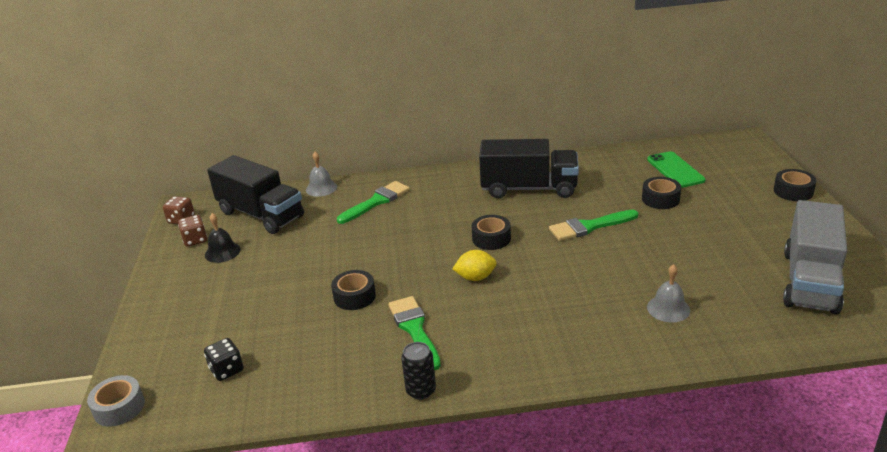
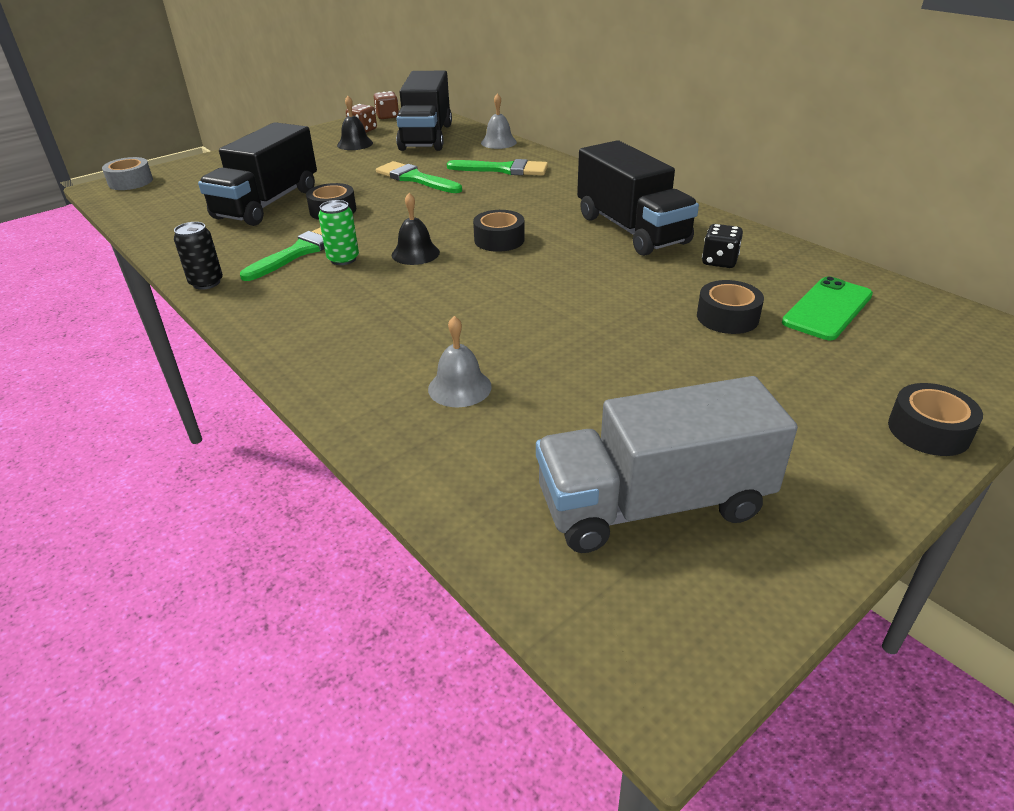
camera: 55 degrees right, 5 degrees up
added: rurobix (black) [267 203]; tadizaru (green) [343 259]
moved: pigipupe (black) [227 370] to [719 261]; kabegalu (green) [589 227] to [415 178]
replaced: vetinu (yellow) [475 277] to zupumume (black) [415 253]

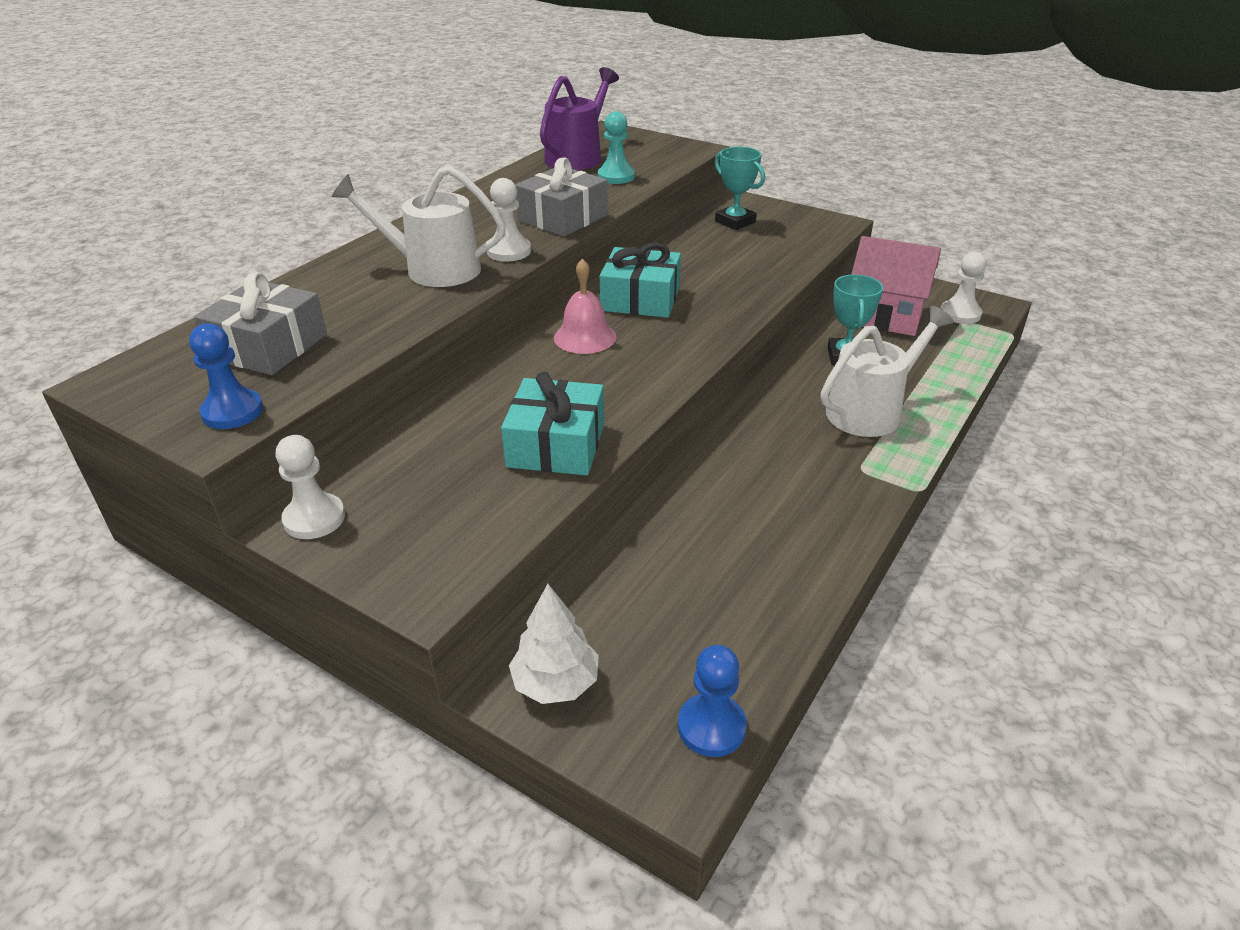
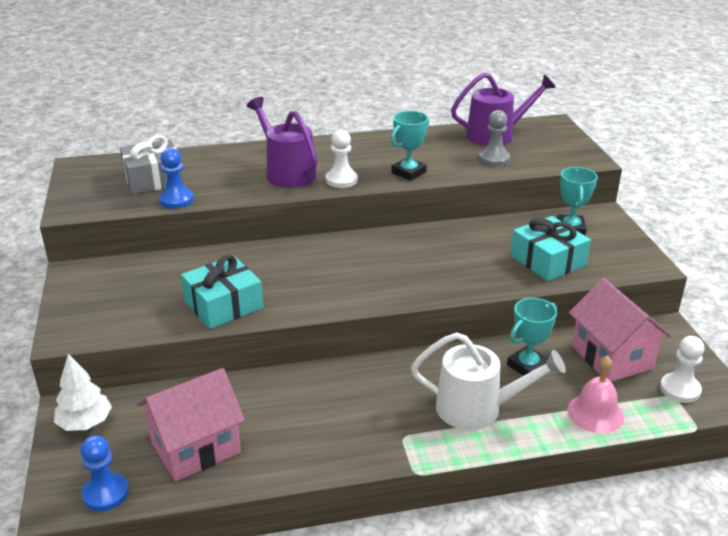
camera: 45 degrees right, 5 degrees down
removed: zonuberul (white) [314 518]
added: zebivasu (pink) [195 447]
moved: zonuberul (blue) [232 412] to [176 200]; zupumume (pink) [585 337] to [595 413]; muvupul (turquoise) [640 299] to [548 260]
replaced: muvupul (grey) [562 218] to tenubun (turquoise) [408 172]
recoloured: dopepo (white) [433 269] to dopepo (purple) [287 173]; zonuberul (turquoise) [616 176] to zonuberul (grey) [494 159]

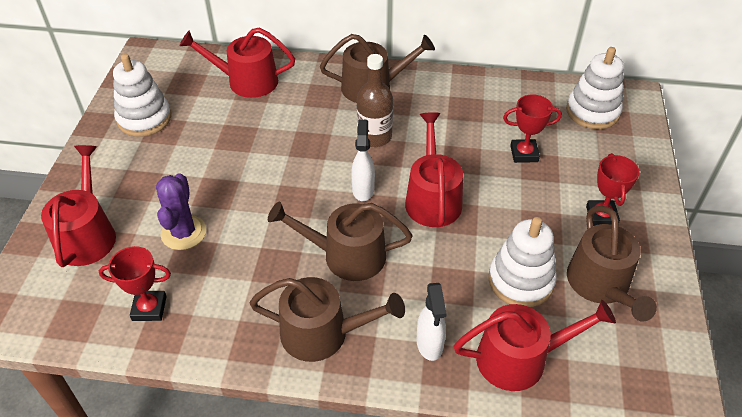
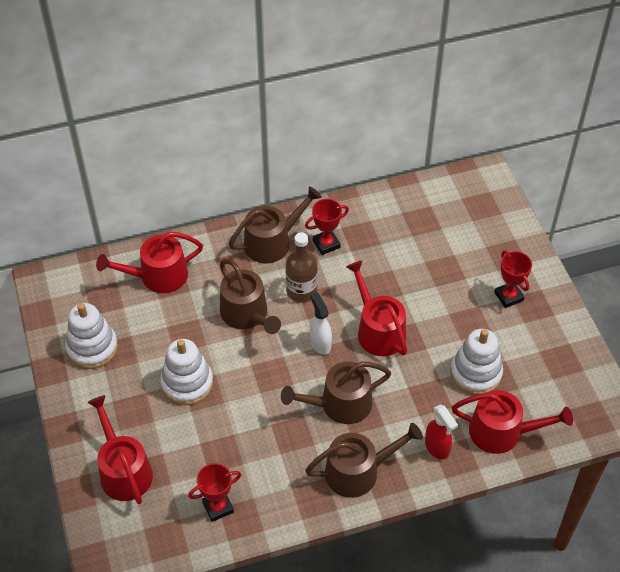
camera: 25 degrees left, 5 degrees up
removed: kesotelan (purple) [183 233]
moved: tenubun (red) [524 154] to [326 244]; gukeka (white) [592 112] to [187 383]; dopepo (brown) [601 285] to [247 314]
recoloured: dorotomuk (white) [429 344] to dorotomuk (red) [437 448]
turned: dopepo (red) [520 358] = [502 432] 45 degrees clockwise

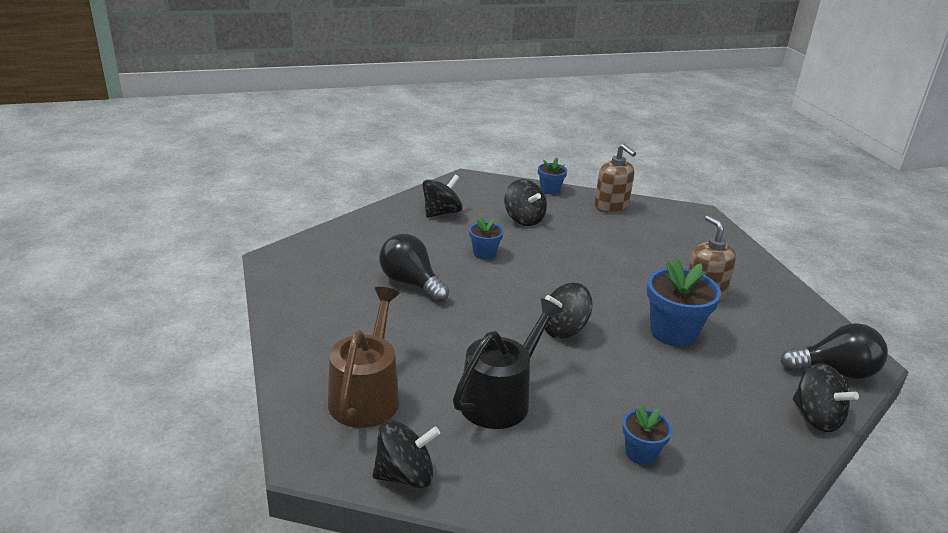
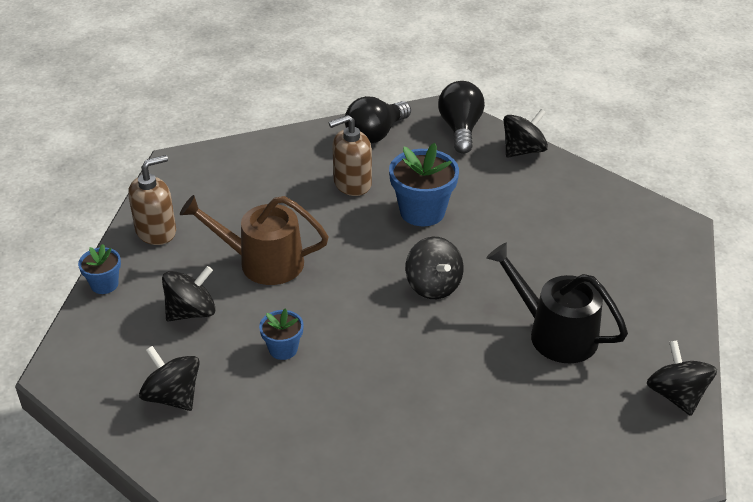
camera: 90 degrees left, 10 degrees up
removed: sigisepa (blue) [641 453]
moved: dopepo (brown) [366 395] to [263 262]; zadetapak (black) [411 283] to [375 134]

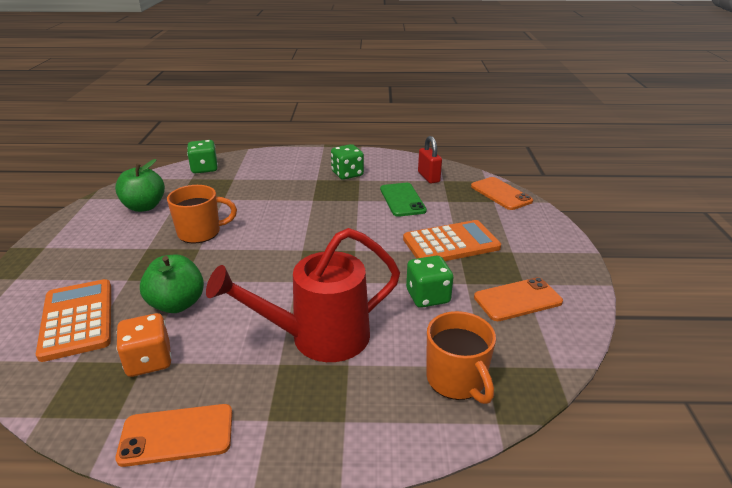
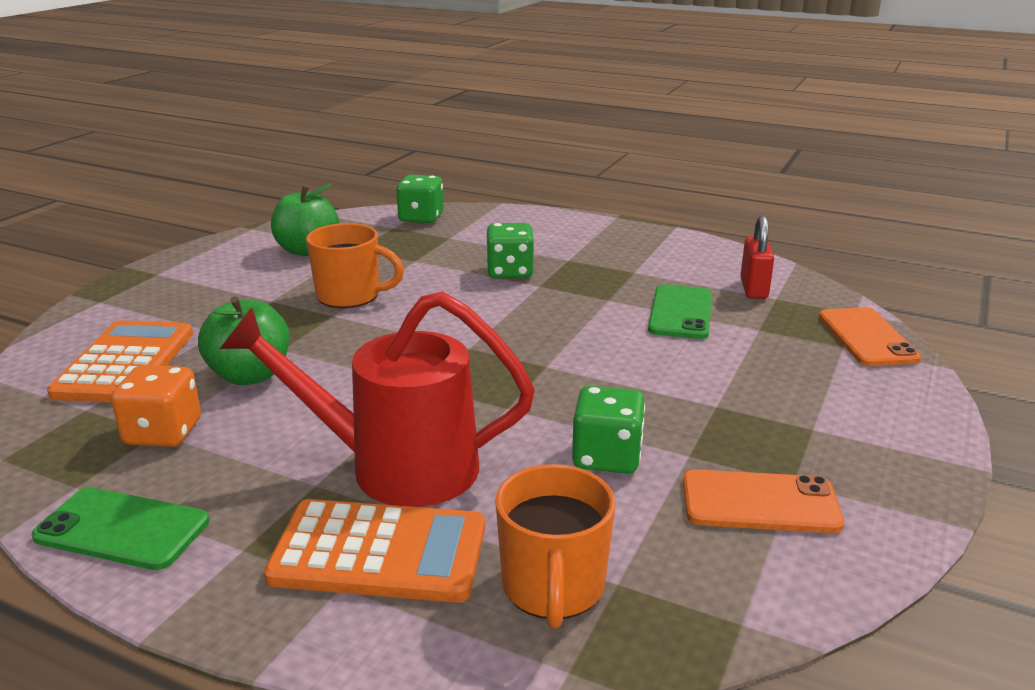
camera: 25 degrees right, 5 degrees down
moved: pigipupe (green) [347 174] to [510 272]; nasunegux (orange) [451 243] to [379 553]
recoloured: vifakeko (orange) [177 435] to vifakeko (green) [122 529]

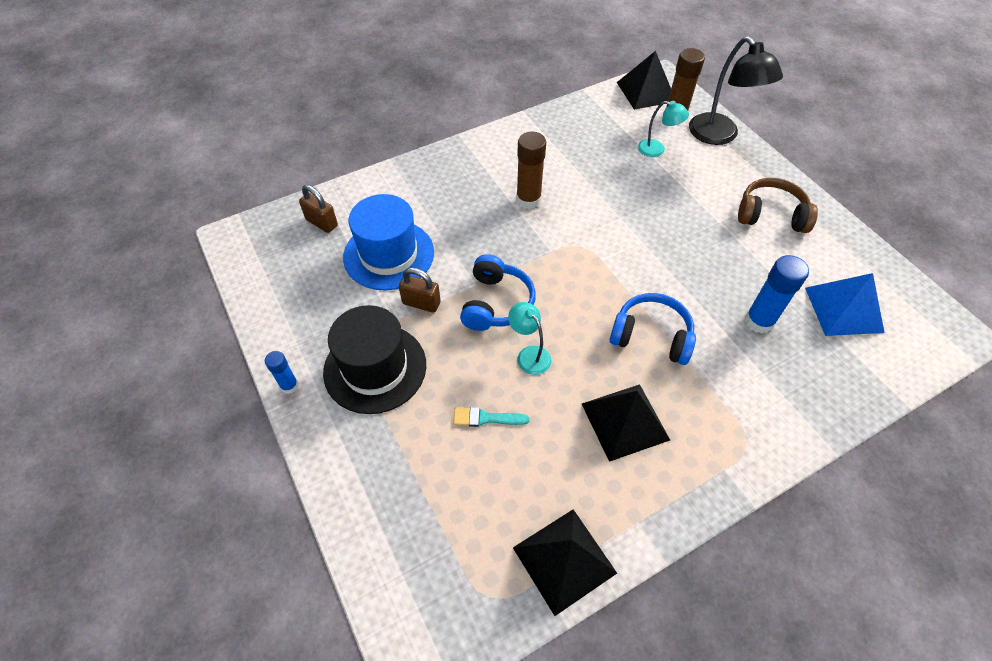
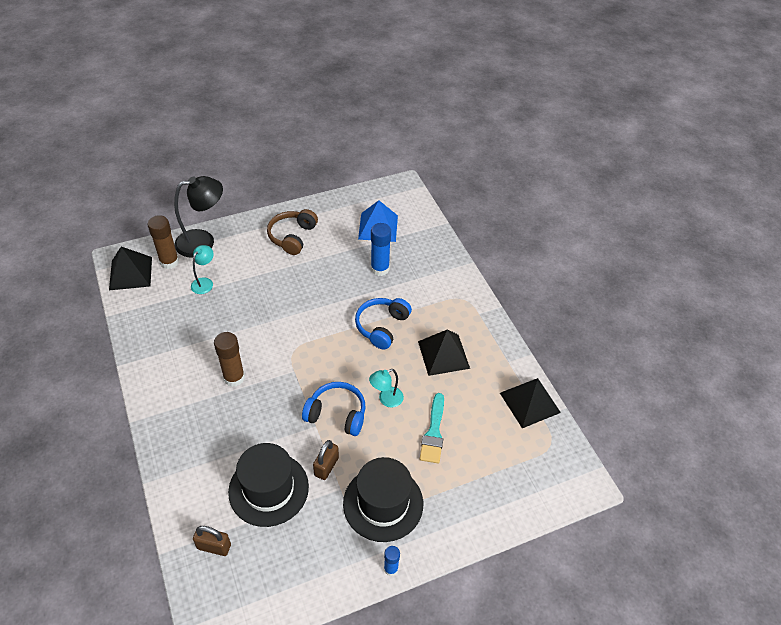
camera: 85 degrees left, 5 degrees down
recoloured: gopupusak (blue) [389 254] to gopupusak (black) [268 489]
turned: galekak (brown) [322 223] = [214 546] 60 degrees clockwise
resized: kabegalu (turquoise) [486 418] = [433 432] x1.51

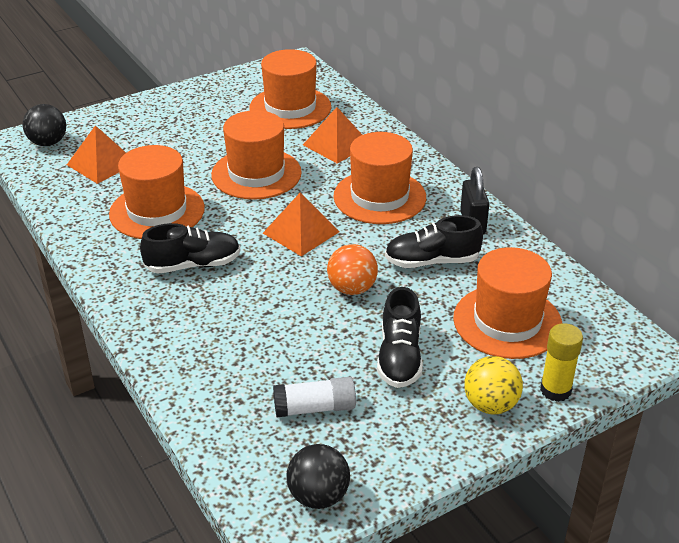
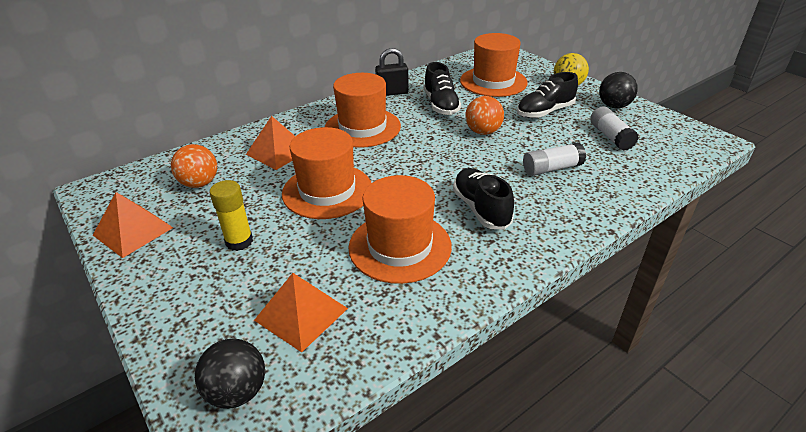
camera: 95 degrees left, 0 degrees up
added: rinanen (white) [552 168]
moved: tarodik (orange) [301 232] to [133 231]; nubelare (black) [318 496] to [614 106]; rinanen (yellow) [555 390] to [239 241]
replaced: gopupusak (orange) [290 108] to nubelare (orange) [200 183]
turned: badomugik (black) [399 357] = [545 112] 150 degrees clockwise

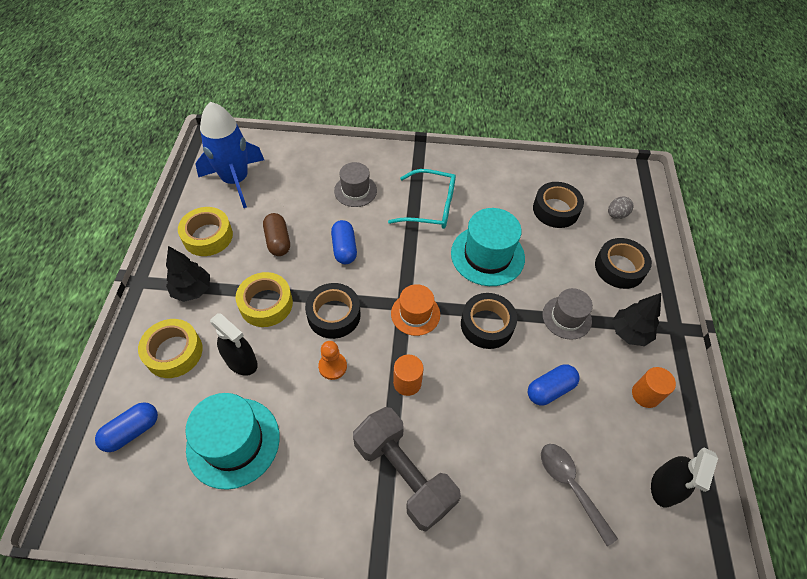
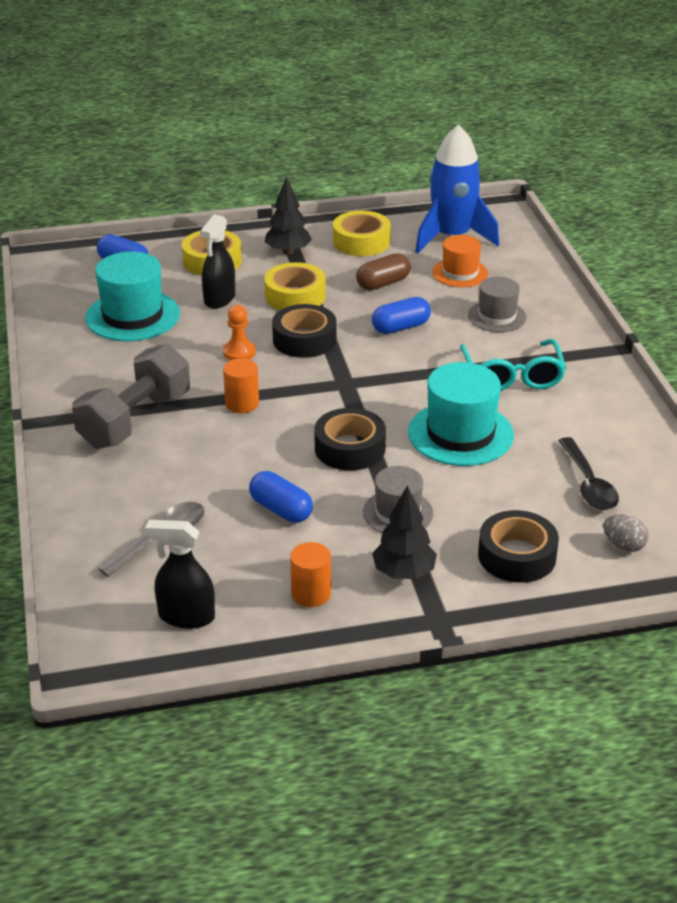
camera: 75 degrees right, 20 degrees down
moved: gopupusak (orange) [415 314] to [460 273]
replaced: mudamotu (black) [556 209] to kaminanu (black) [588 484]

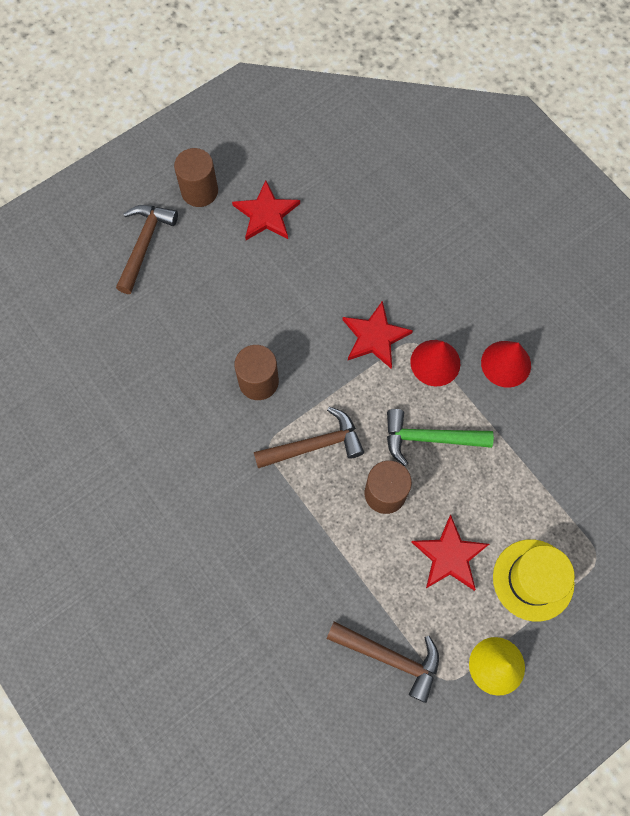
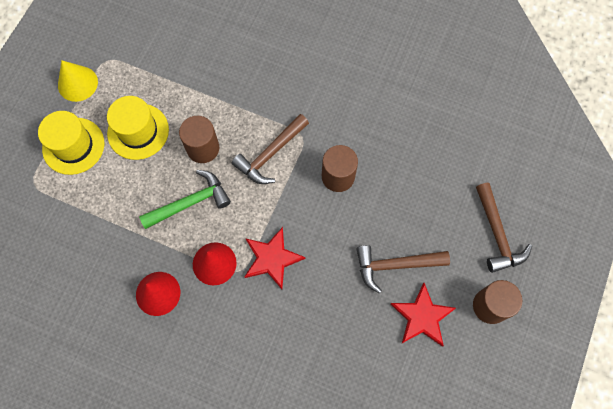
camera: 150 degrees right, 0 degrees up
moved: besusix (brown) [390 657] to [395 265]
replaced: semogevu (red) [449 556] to gopupusak (yellow) [138 131]

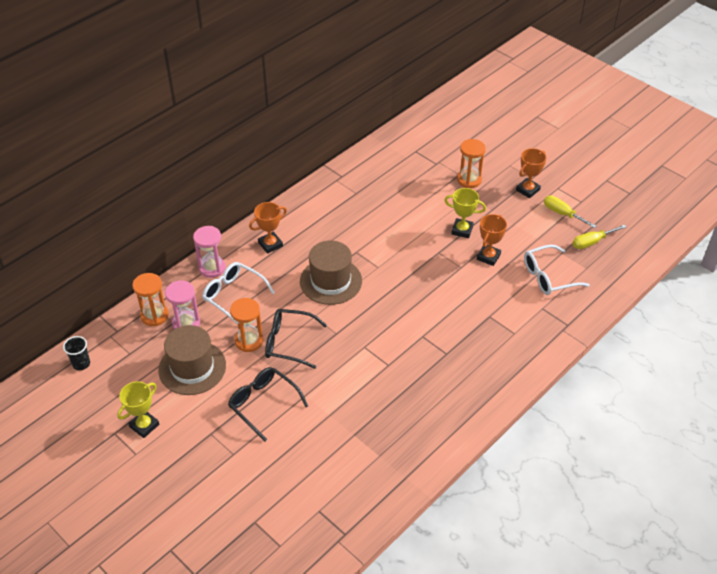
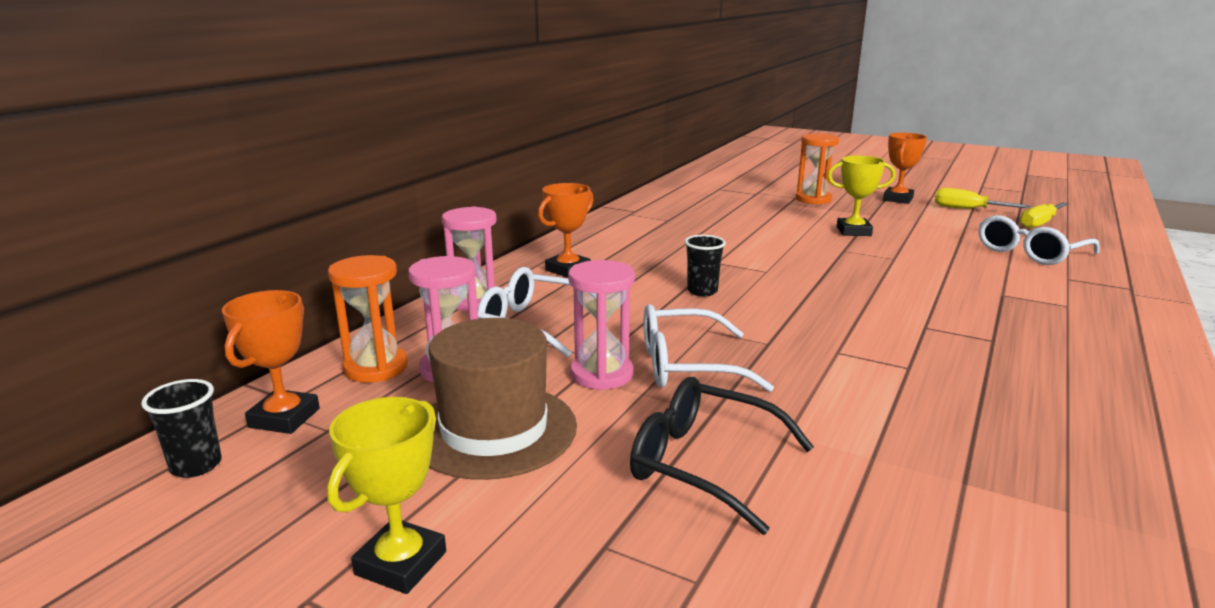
camera: 15 degrees left, 25 degrees down
moved: tenubun (orange) [488 257] to [284 418]
replaced: gopupusak (brown) [331 281] to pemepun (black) [702 291]
recoloured: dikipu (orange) [249 341] to dikipu (pink) [601 374]; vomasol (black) [289 342] to vomasol (white) [686 365]

